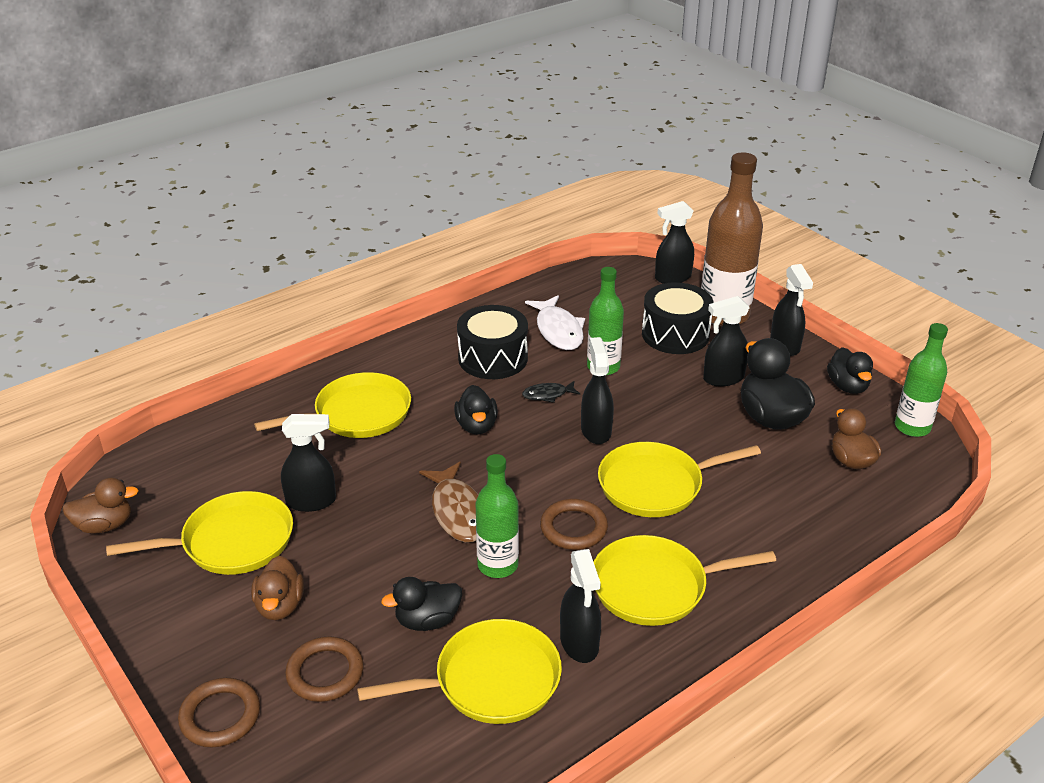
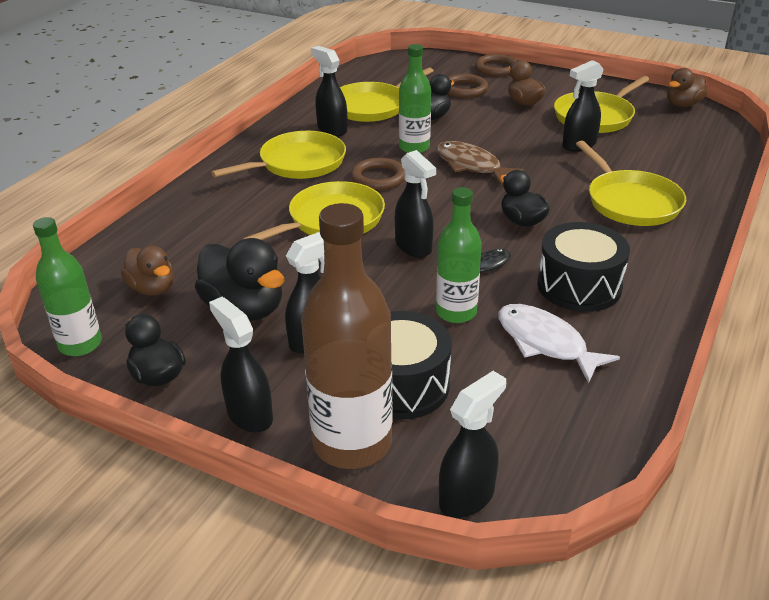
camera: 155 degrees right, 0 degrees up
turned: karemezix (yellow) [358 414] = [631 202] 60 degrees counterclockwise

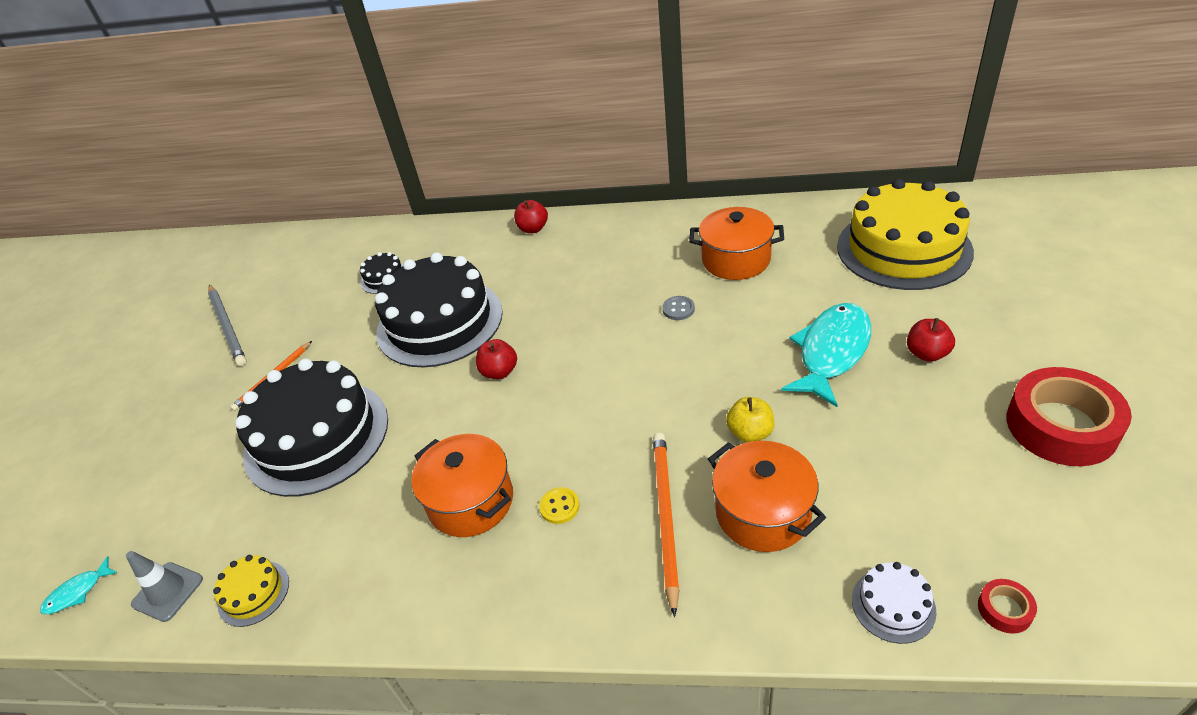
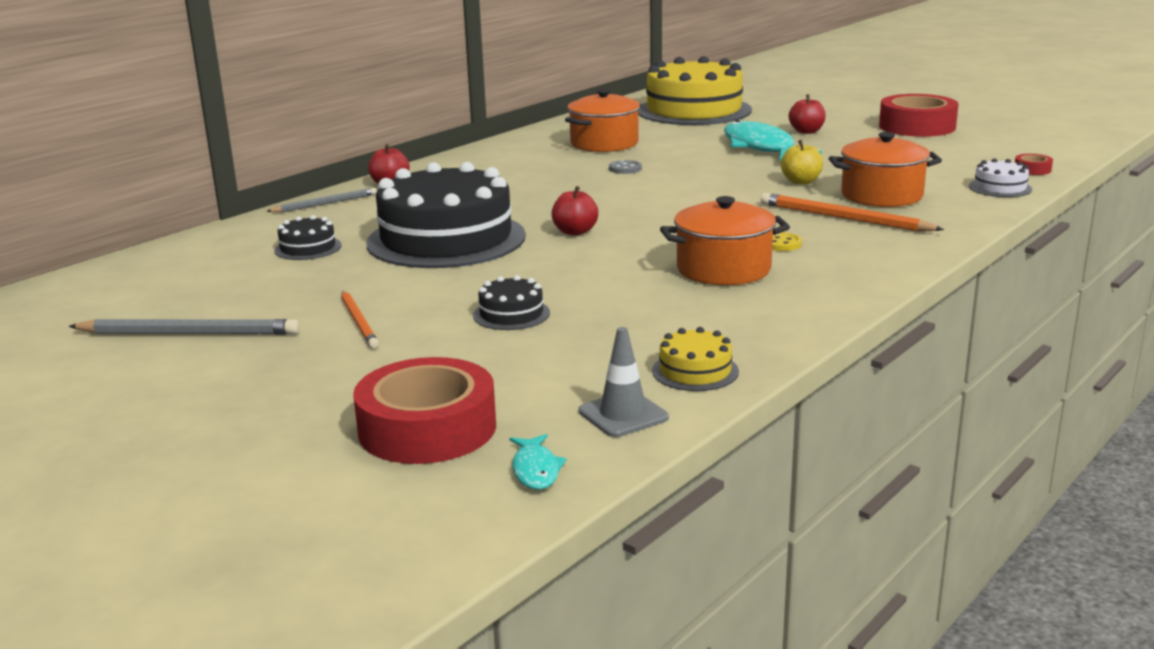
camera: 60 degrees left, 20 degrees down
added: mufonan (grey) [325 203]; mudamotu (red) [427 428]
resized: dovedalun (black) [316 436] = [511 314] x0.41

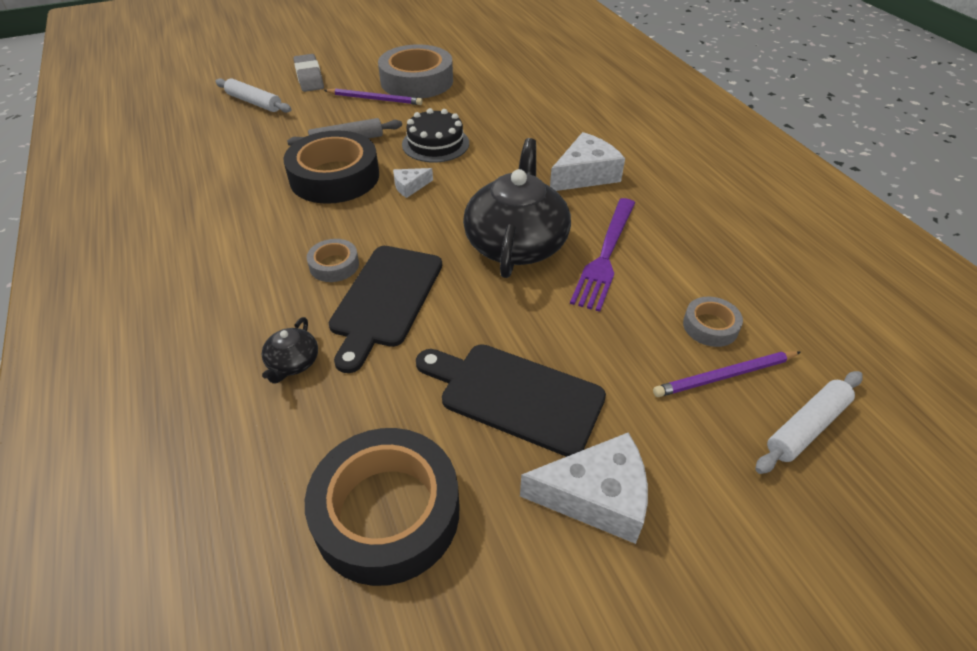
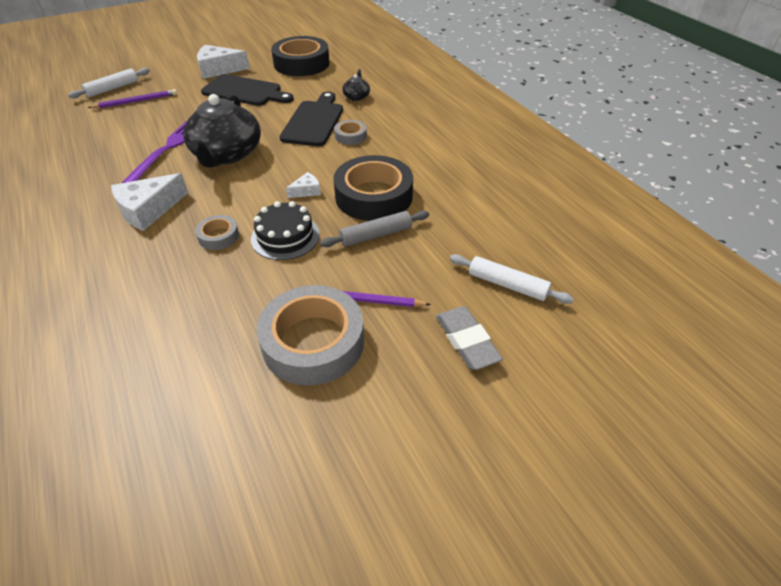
camera: 175 degrees right, 0 degrees up
moved: mudamotu (grey) [710 326] to [218 236]

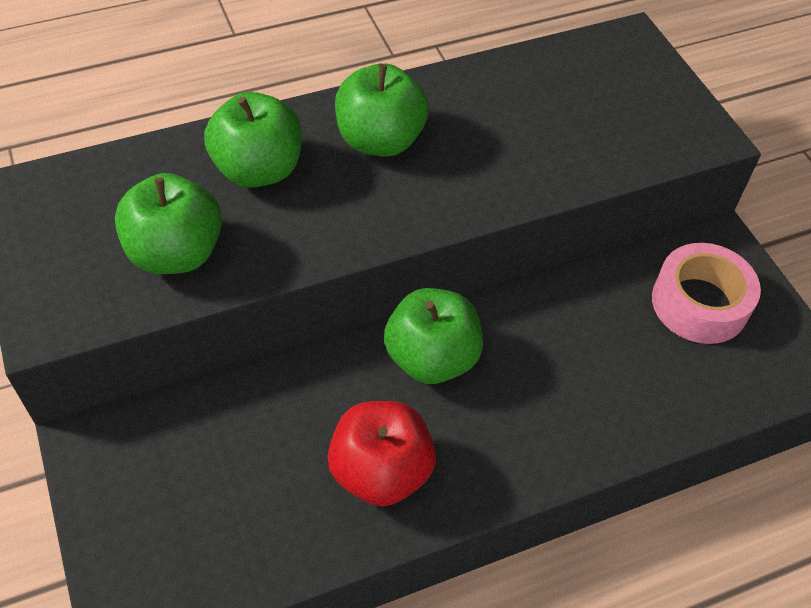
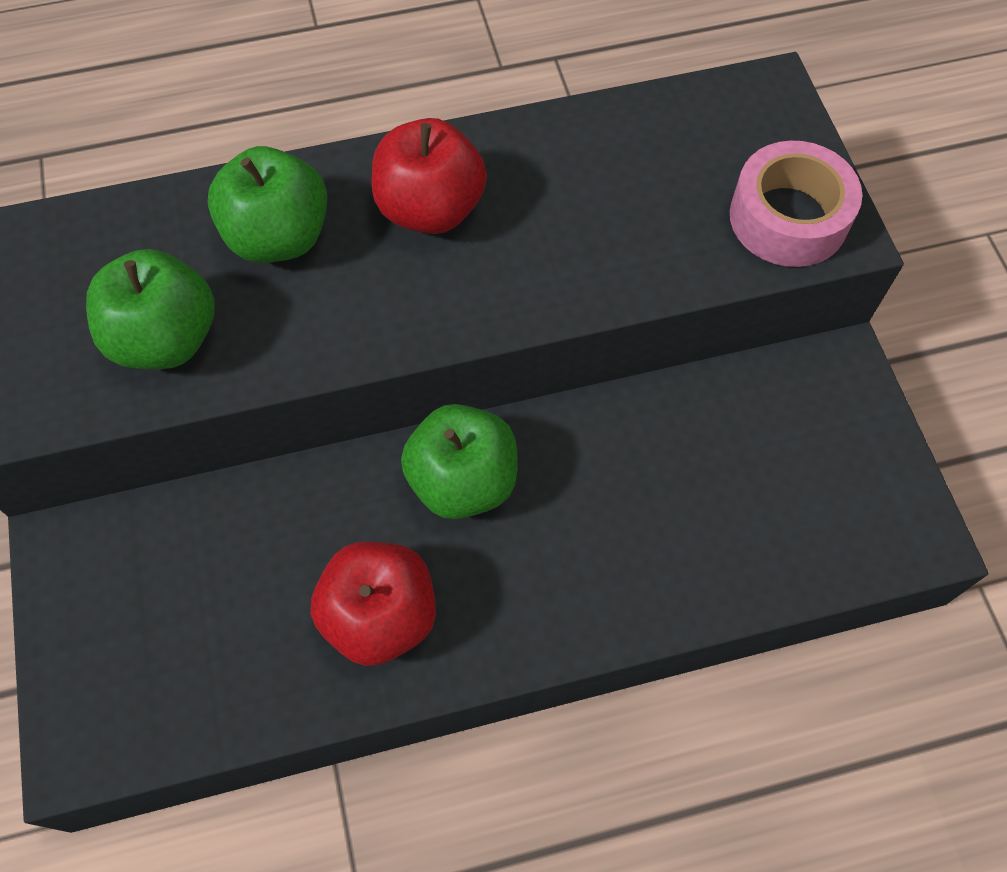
camera: 10 degrees right, 10 degrees up
moved: mudamotu (pink) [699 303] to [788 218]
recoloured: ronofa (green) [380 140] to ronofa (red) [430 209]

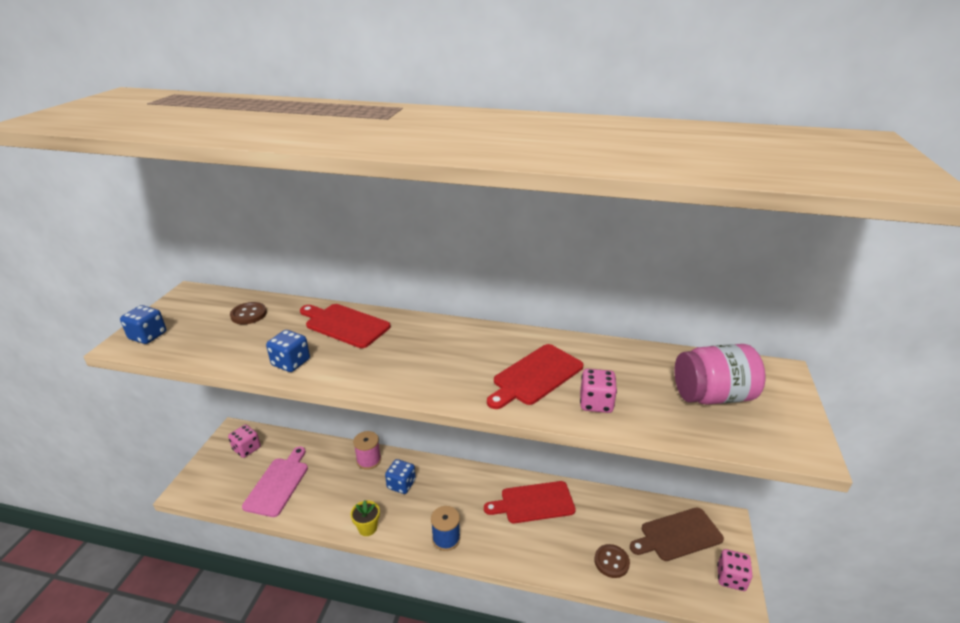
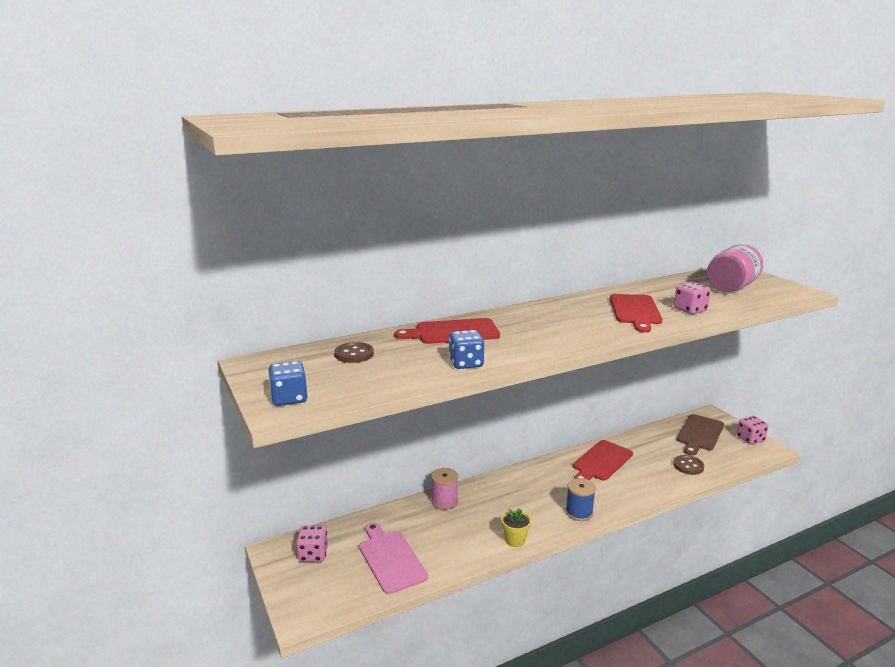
camera: 40 degrees left, 10 degrees down
removed: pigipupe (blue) [401 484]

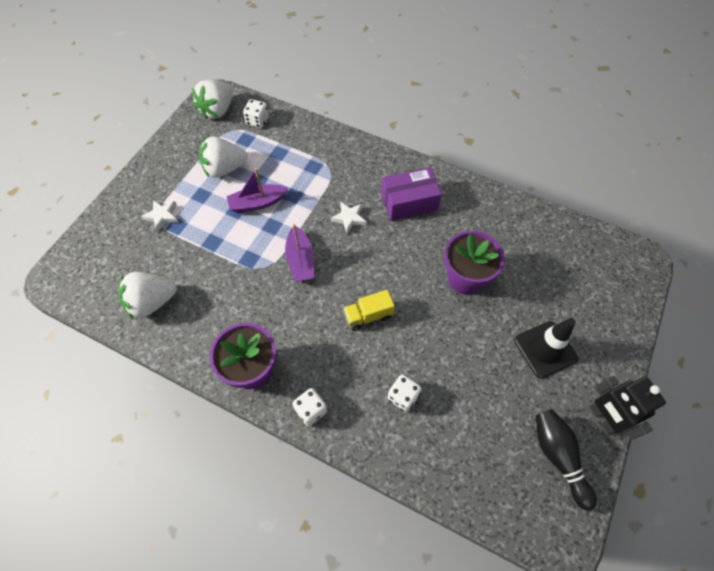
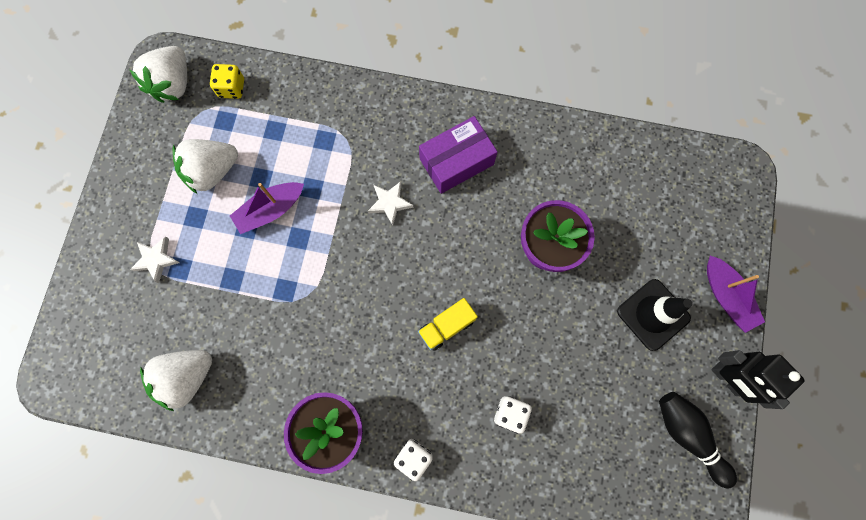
camera: 15 degrees left, 15 degrees up
moved: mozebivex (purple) [301 260] to [726 296]
recoloured: pigipupe (white) [257 121] to pigipupe (yellow) [231 88]

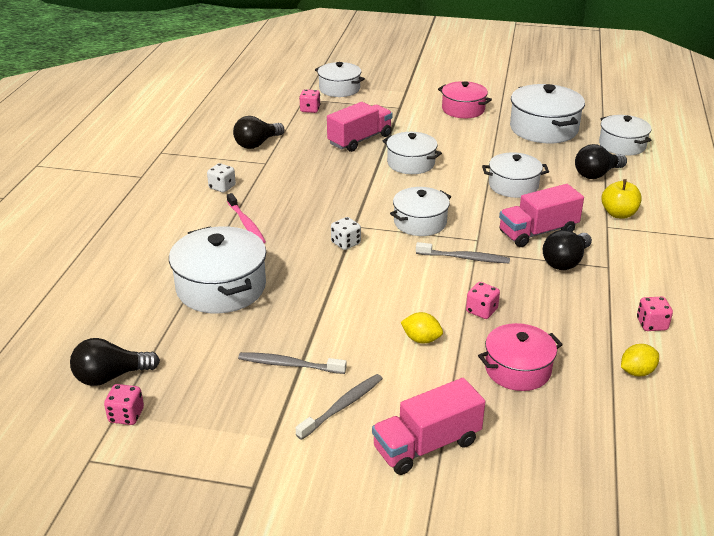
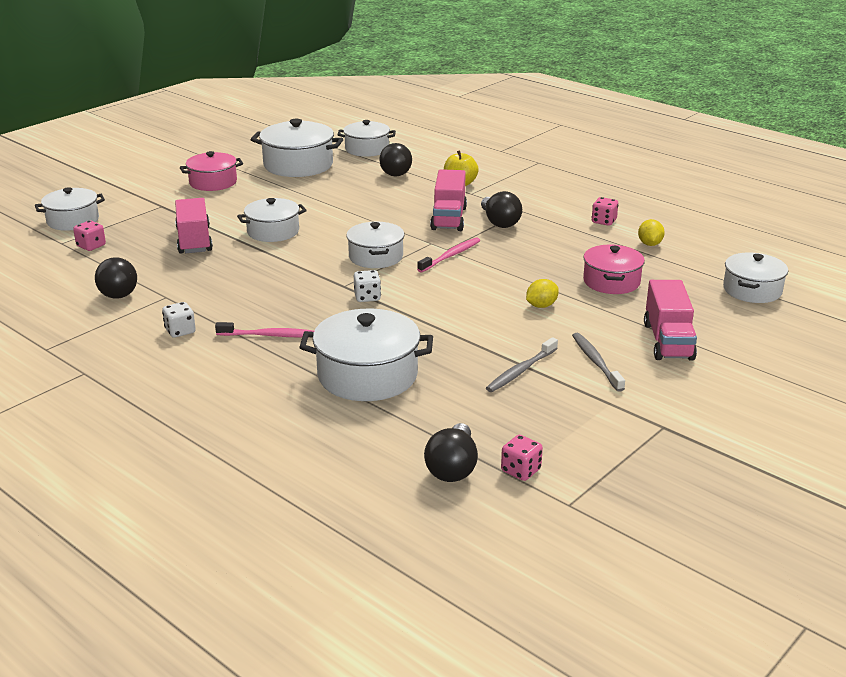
camera: 60 degrees left, 5 degrees down
removed: pigipupe (pink) [481 311]
moved: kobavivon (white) [513 185] to [752 290]
recoloured: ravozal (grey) [464 258] to ravozal (pink) [451 256]

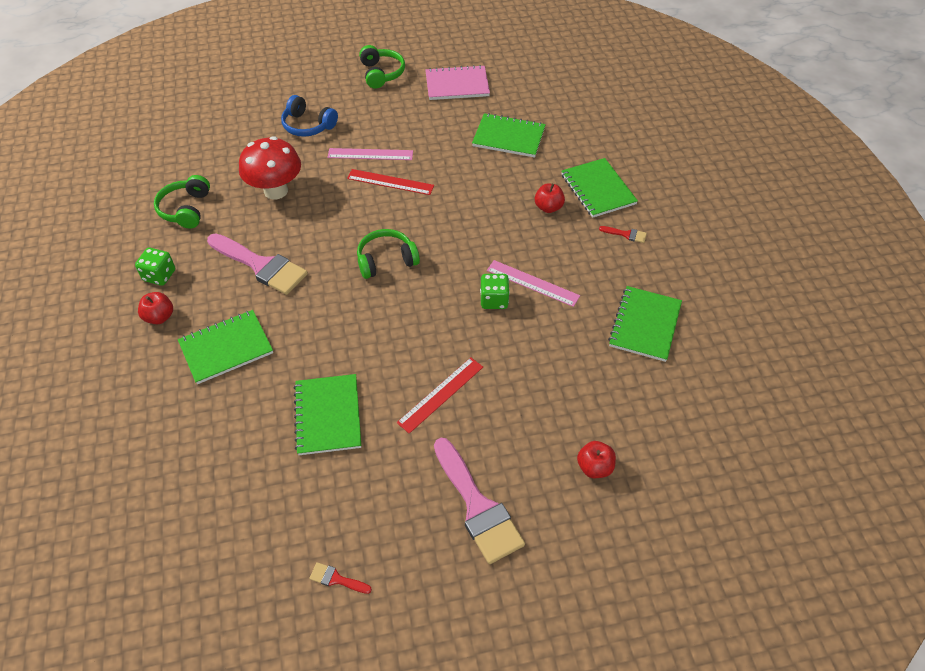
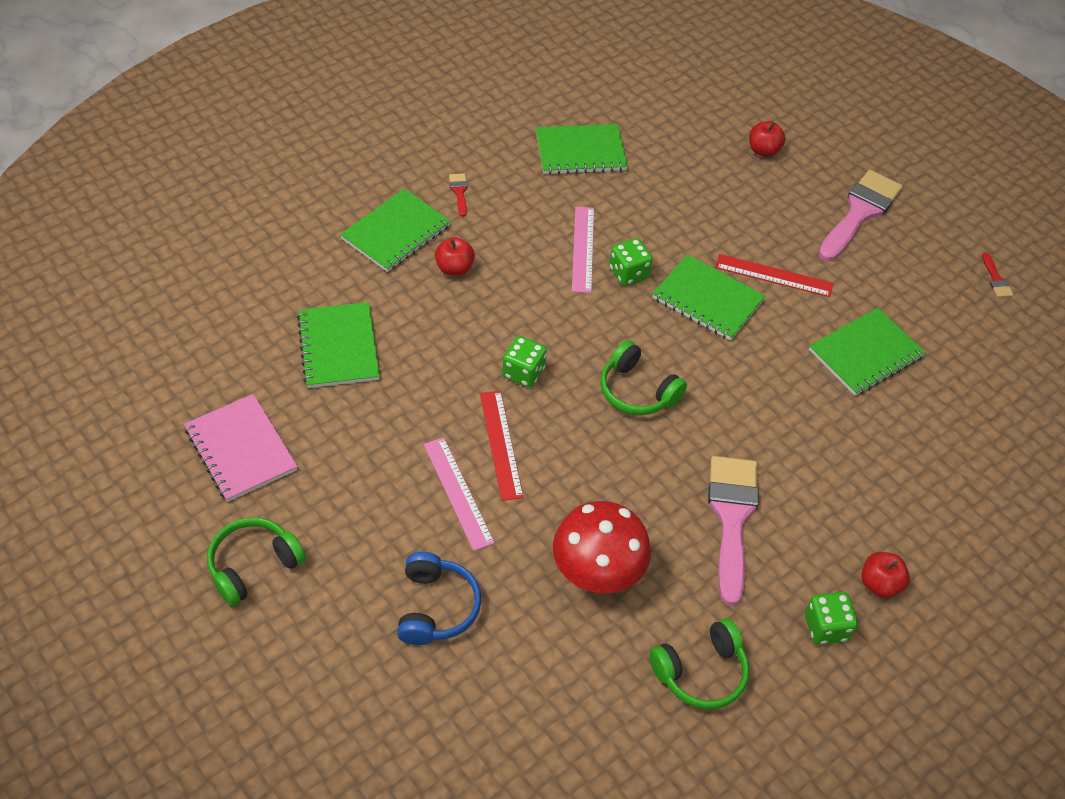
camera: 120 degrees left, 0 degrees up
added: pigipupe (green) [523 372]
moved: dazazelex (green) [226 348] to [707 299]

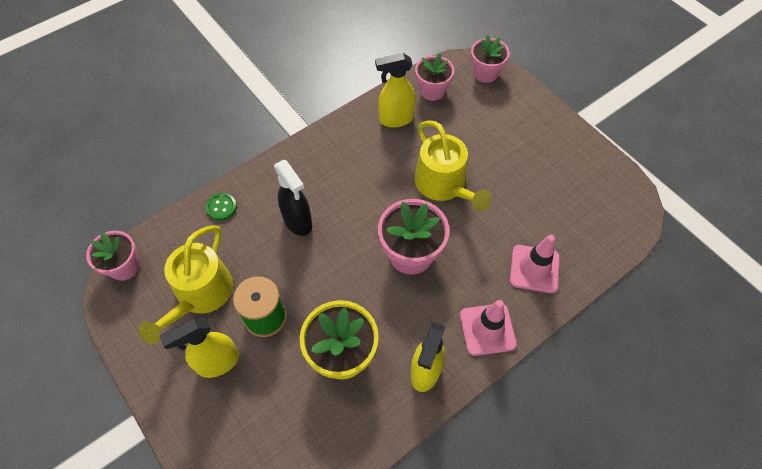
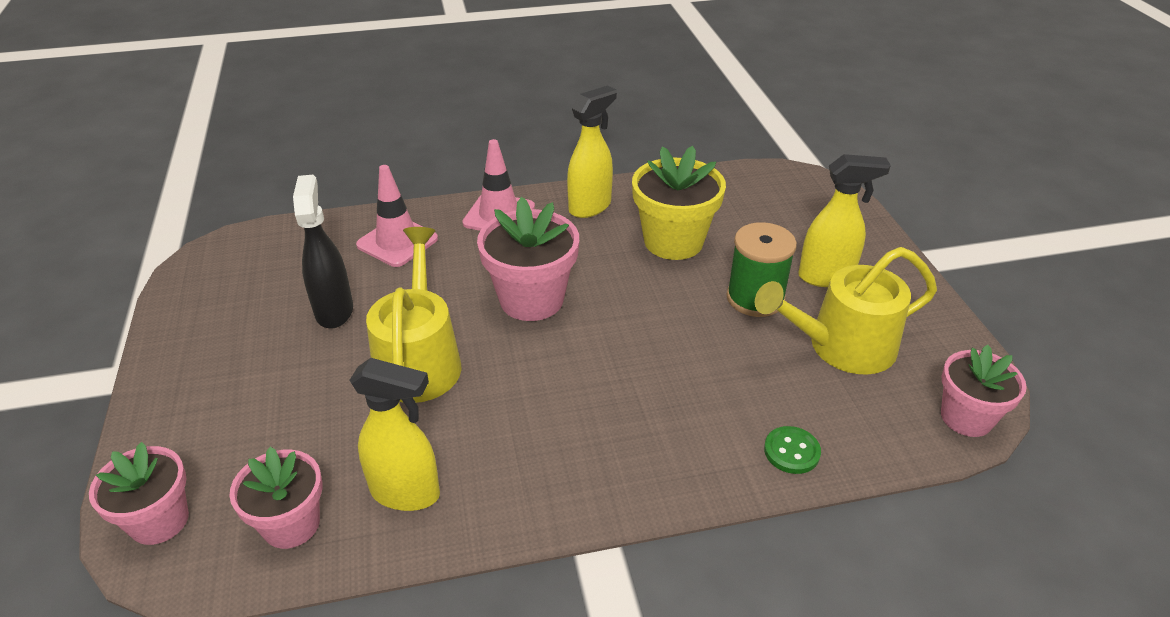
camera: 155 degrees left, 20 degrees down
moved: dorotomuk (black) [298 222] to [334 310]
turned: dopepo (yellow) [200 295] = [842 347] 150 degrees counterclockwise

